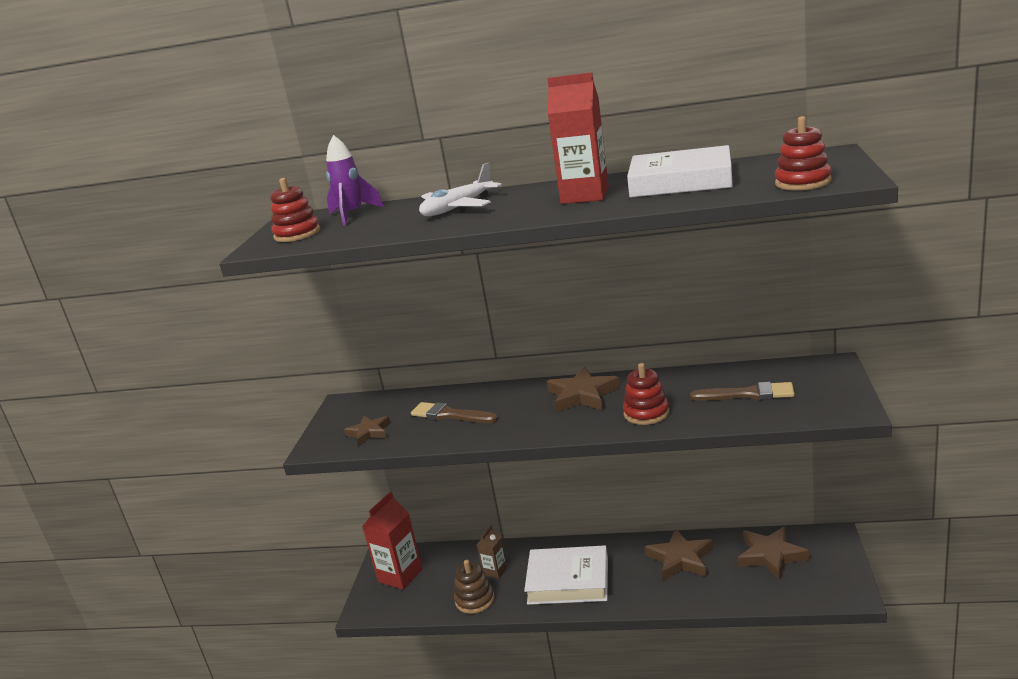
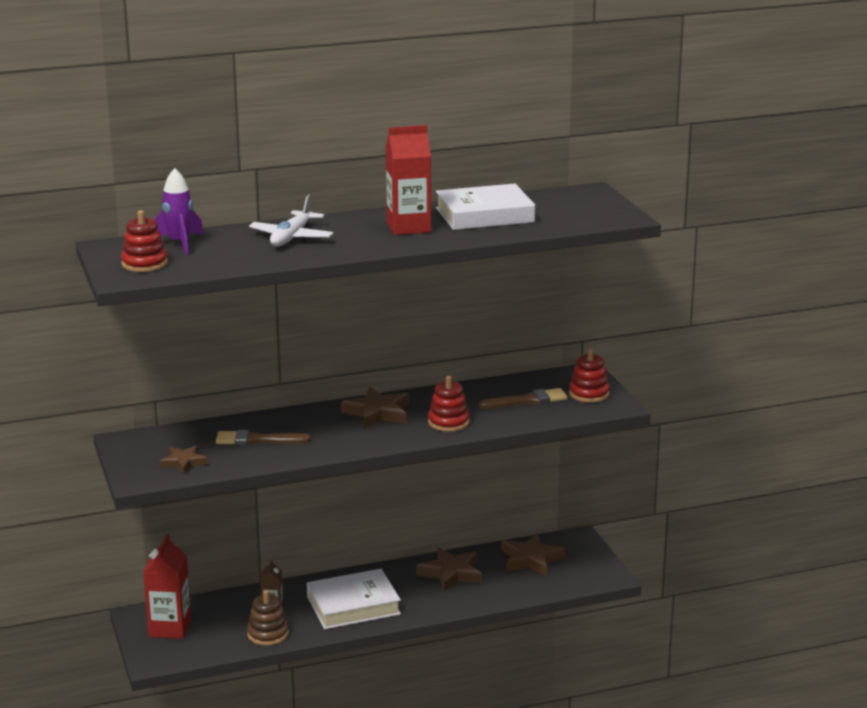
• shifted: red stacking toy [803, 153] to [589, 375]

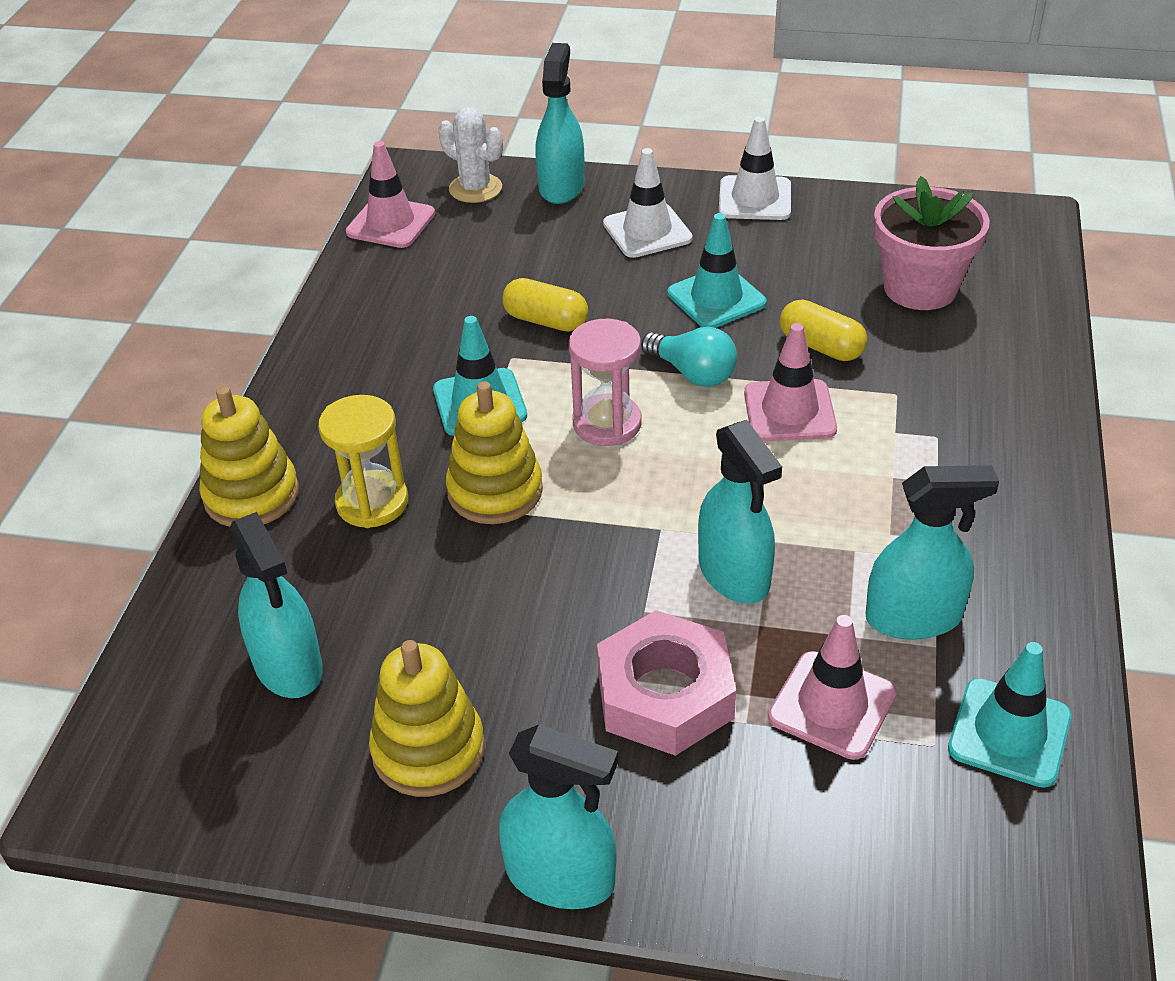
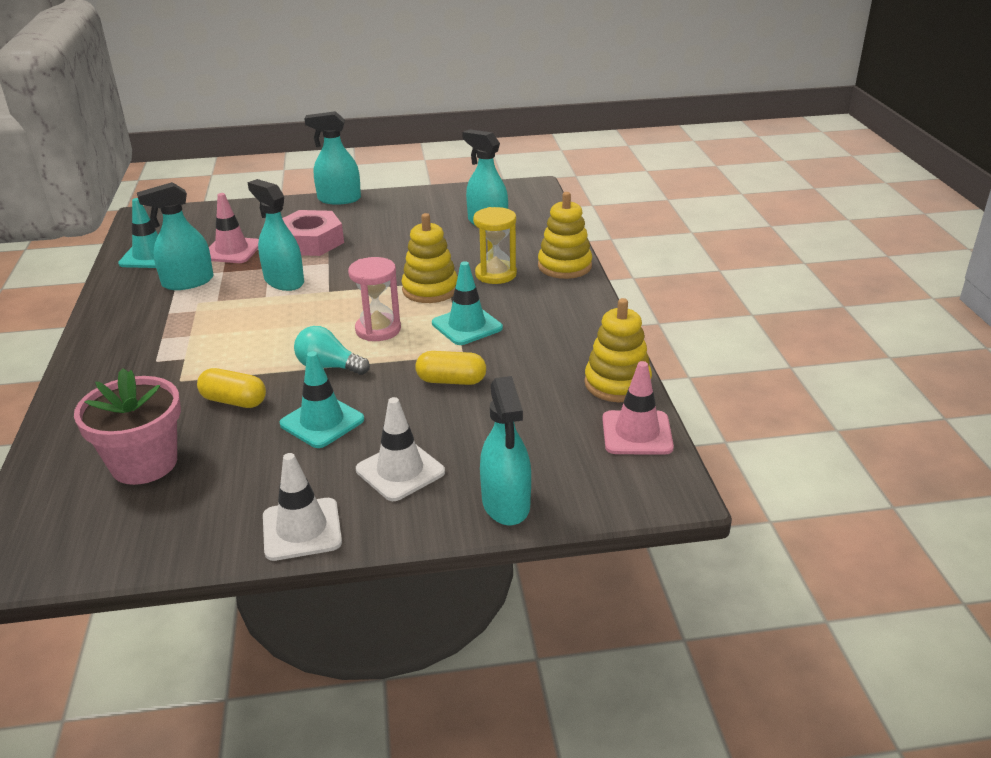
• gone: white cactus [470, 155]
• gone: pink traffic cone [790, 382]
• shifted: yellow stacking toy [427, 718] to [618, 350]

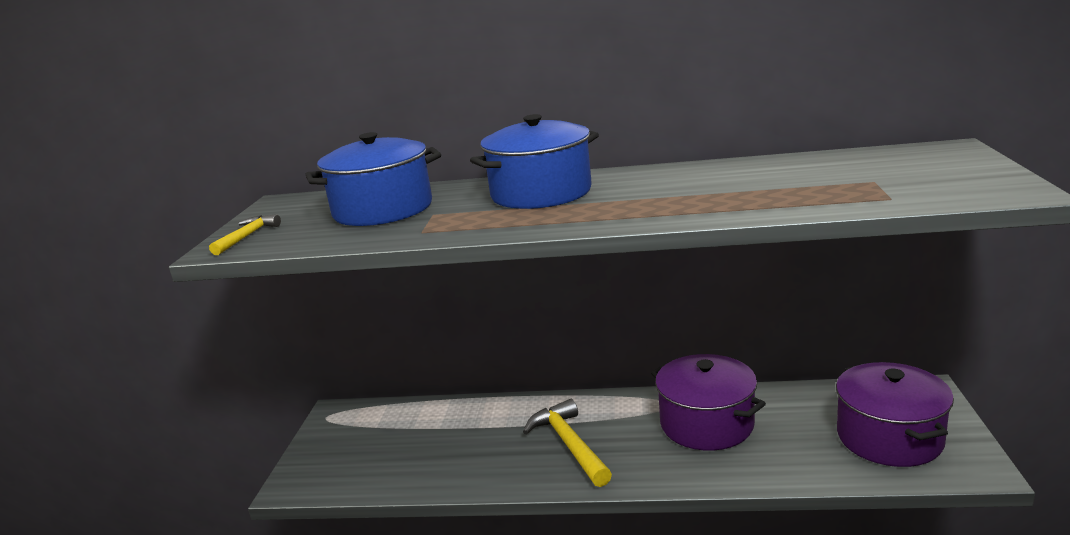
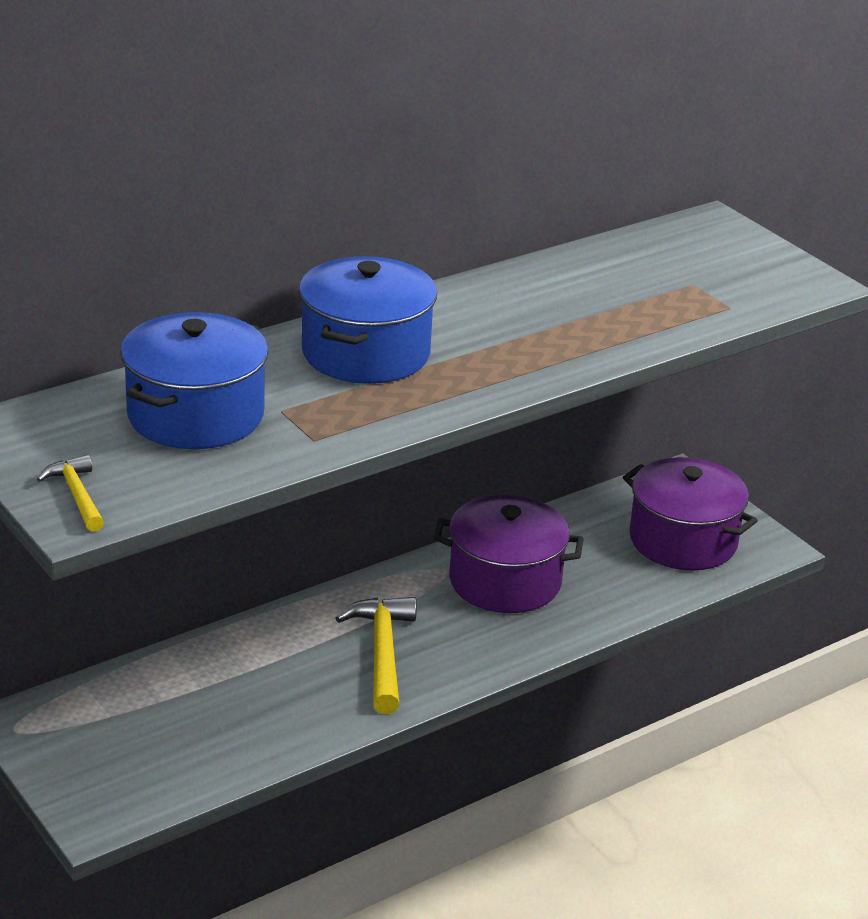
• rotated: yellow hammer [567, 443] = [376, 655] 60 degrees clockwise

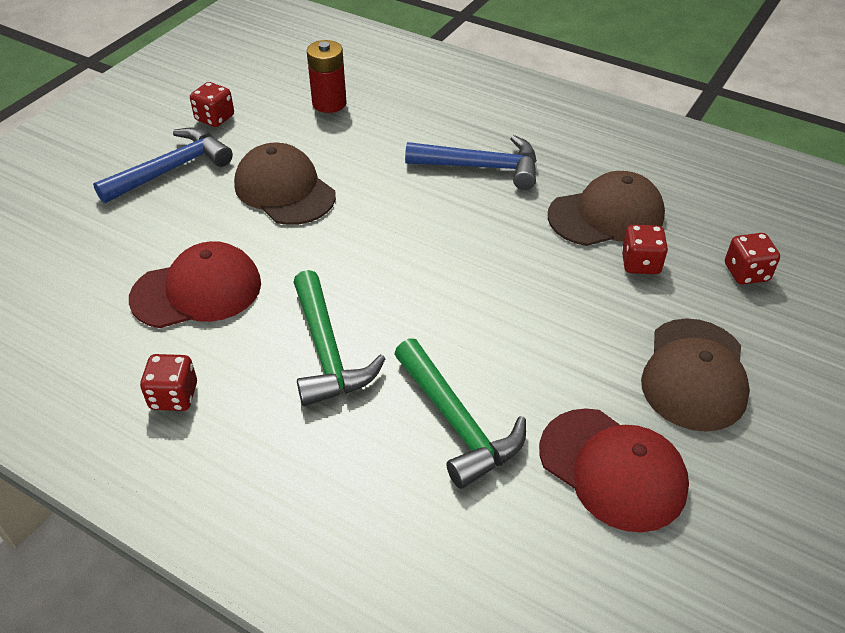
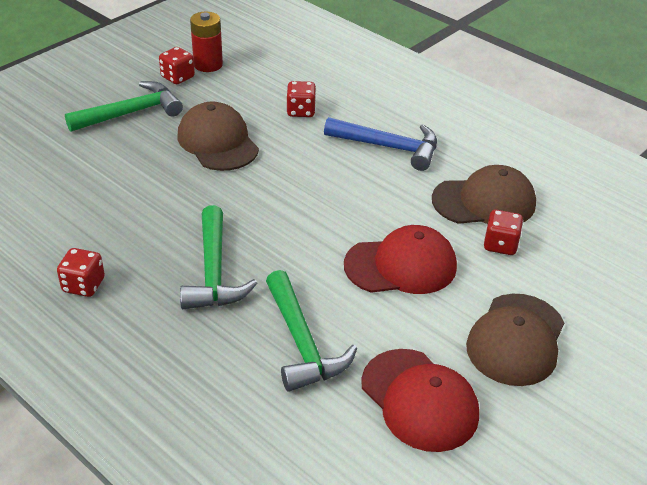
• shifted: red battery [326, 76] to [206, 41]
• repainted: blue hammer [163, 165] to green hammer [124, 106]
• shifted: red dice [752, 259] to [301, 99]
• shifted: red cap [195, 284] to [400, 259]

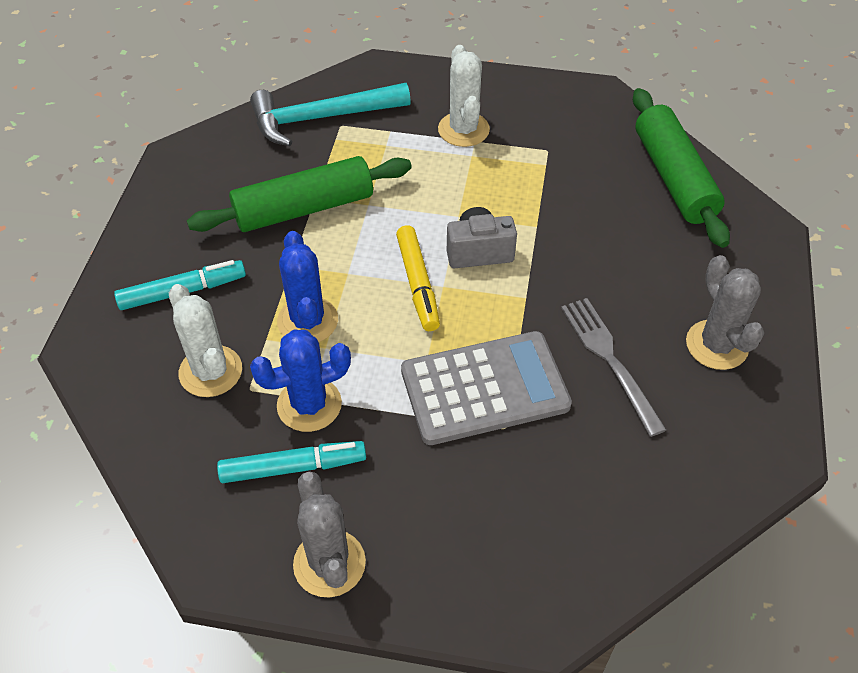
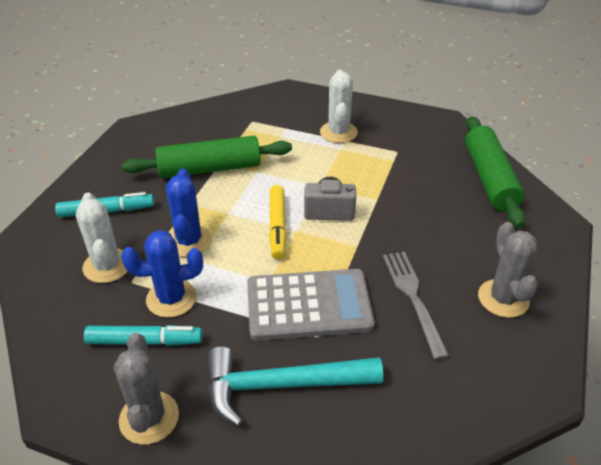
• shifted: turquoise hammer [330, 114] to [295, 386]

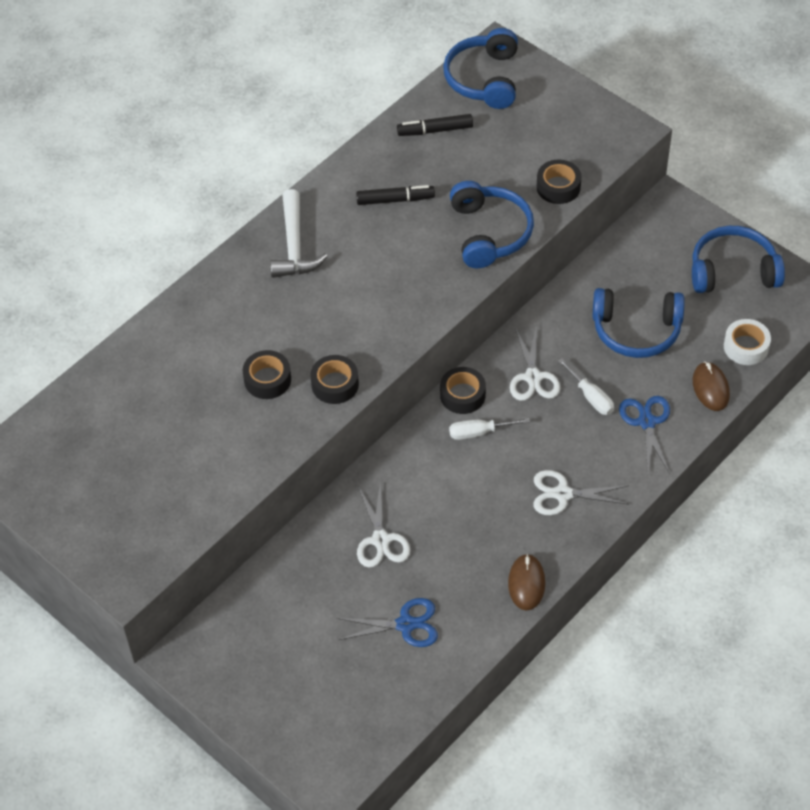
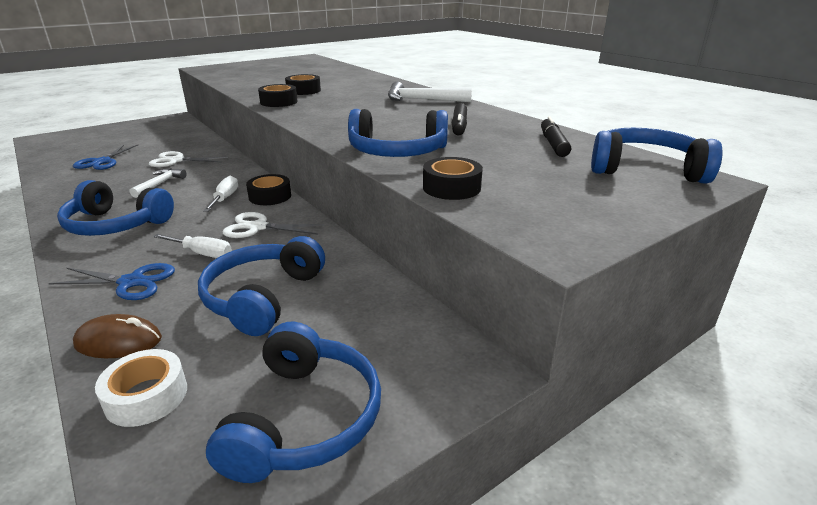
• rotated: white screwdriver [586, 386] = [192, 246] 135 degrees counterclockwise
• swapped: white scissors [581, 492] to blue headphones [115, 208]
• gone: brown mouse [526, 582]
• new: white hammer [158, 183]

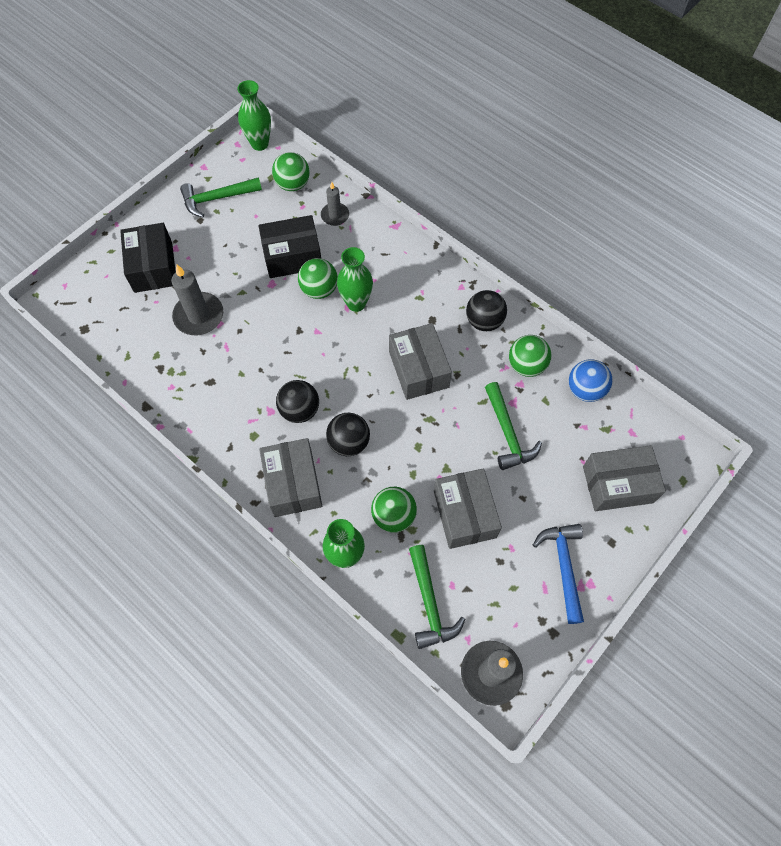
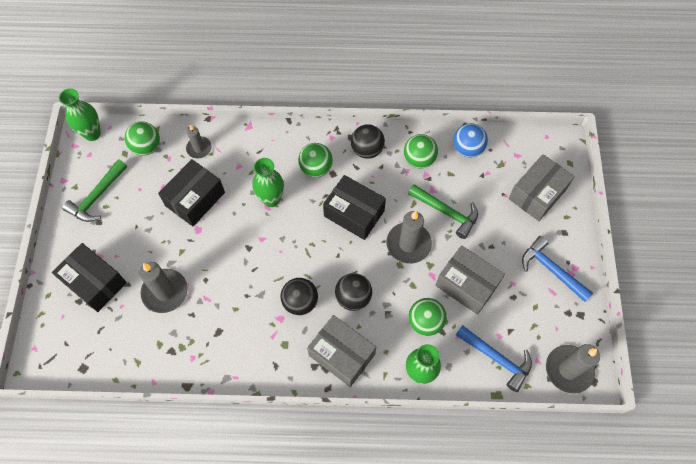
• shifted: green ball [318, 278] to [315, 160]
• repainted: grey box [420, 361] to black box [354, 207]
• repainted: green hammer [437, 597] to blue hammer [494, 358]
• new: grey candle [409, 237]

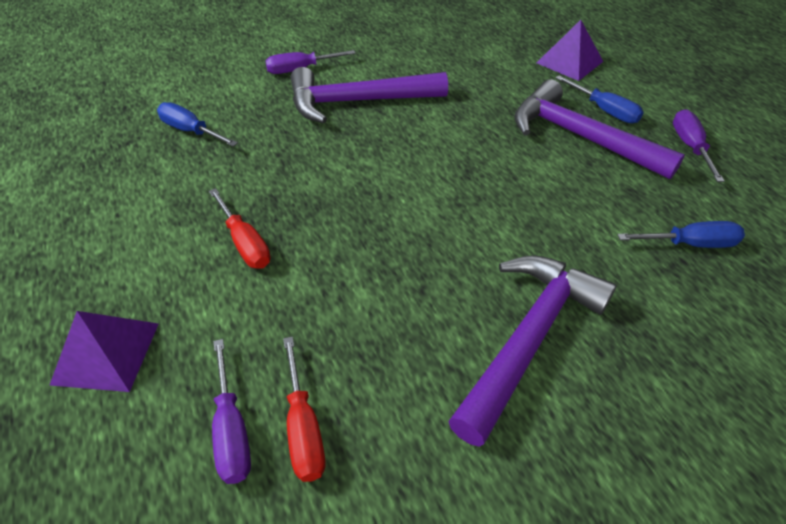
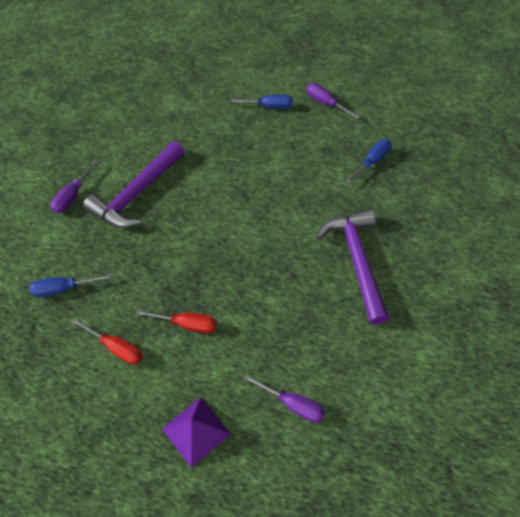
• gone: purple pyramid [569, 50]
• gone: purple hammer [599, 129]
• shifted: red screwdriver [304, 409] to [107, 341]

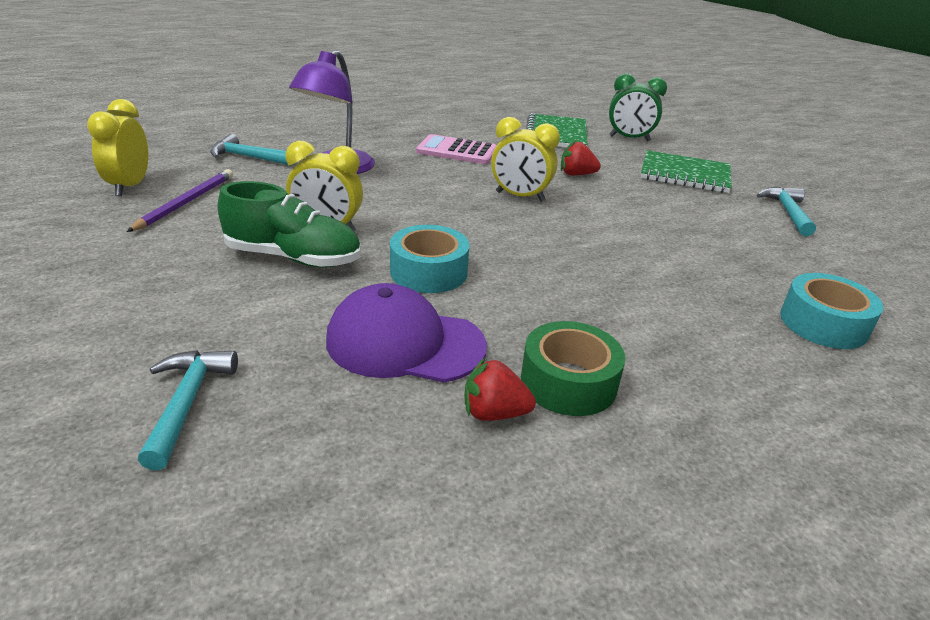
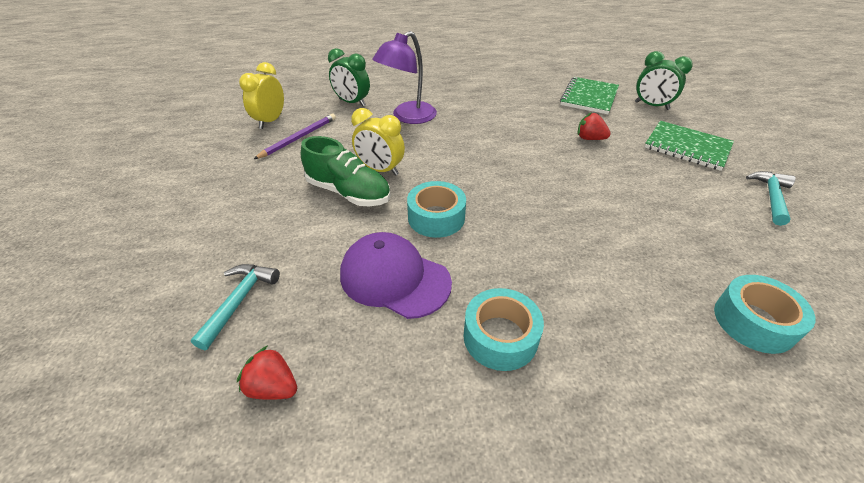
• gone: yellow clock [525, 159]
• swapped: turquoise hammer [251, 150] to green clock [349, 77]
• gone: pink calculator [456, 149]
• repainted: green tape [573, 368] to turquoise tape [503, 329]
• shifted: red strawberry [500, 389] to [267, 372]

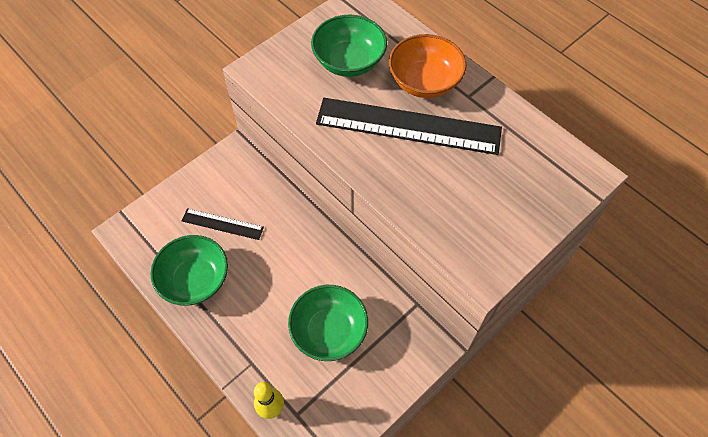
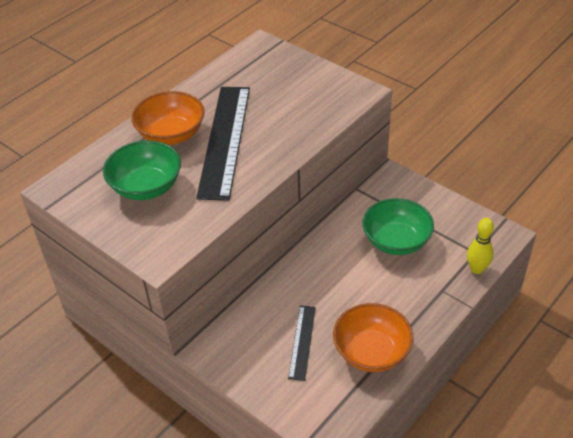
• repainted: green bowl [189, 270] to orange bowl [373, 337]

